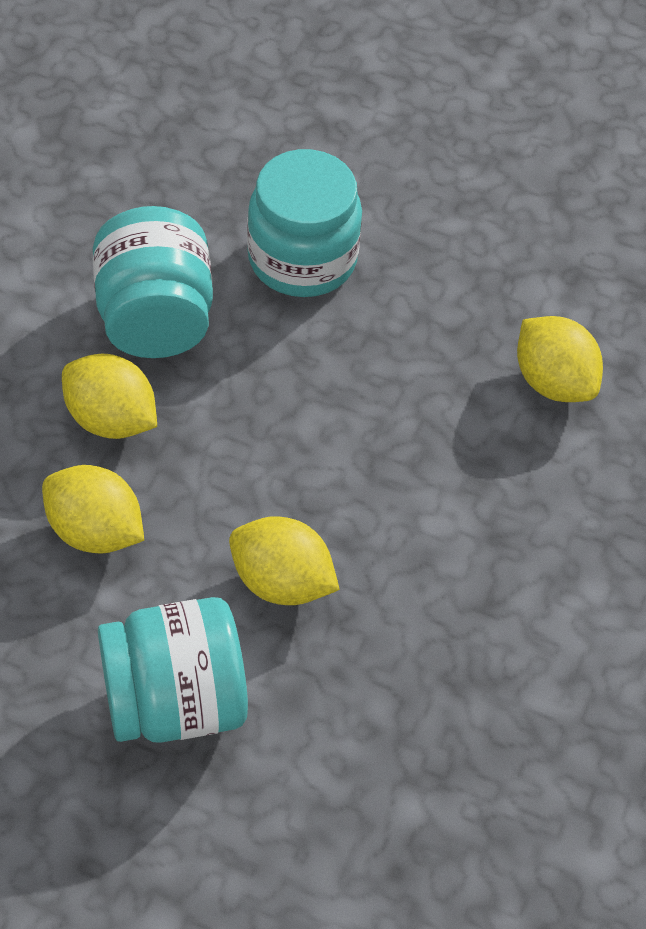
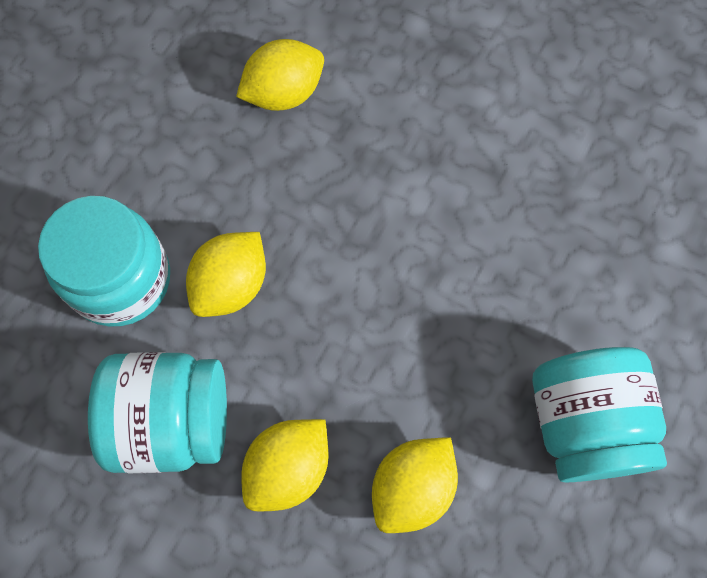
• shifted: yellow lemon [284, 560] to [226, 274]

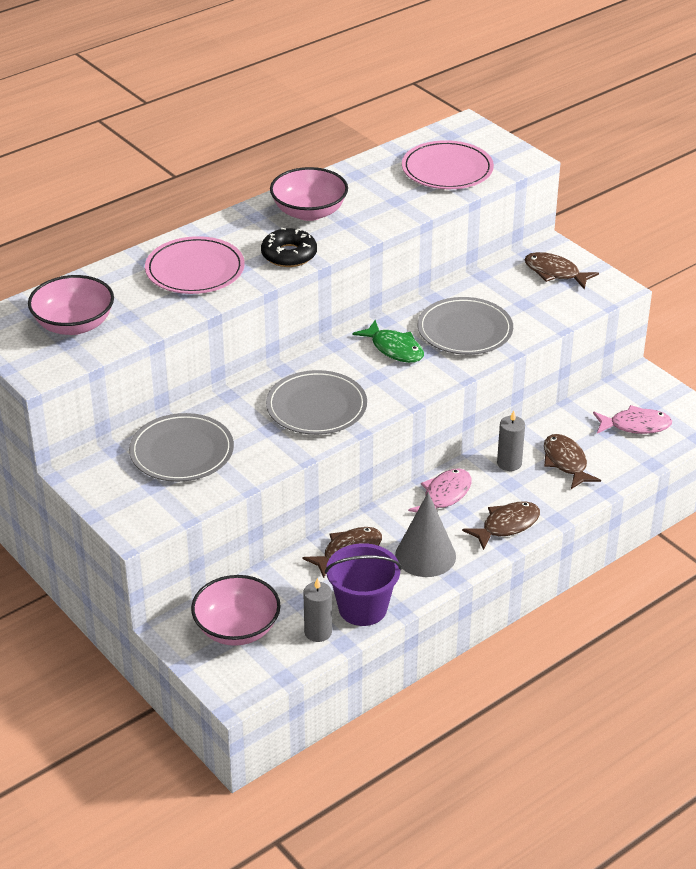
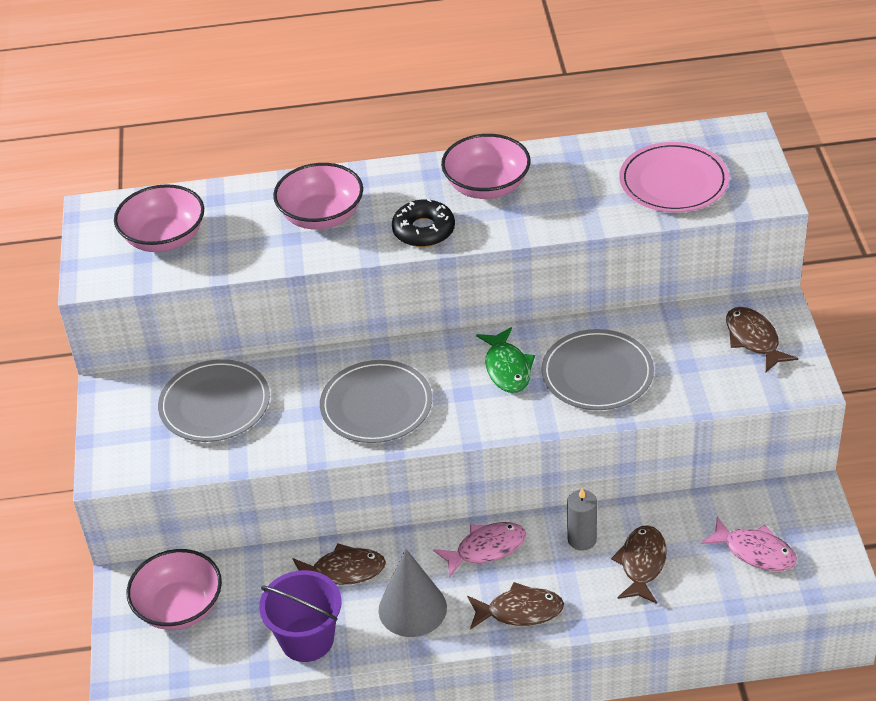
• swapped: pink plate [195, 265] to pink bowl [318, 196]
• gone: grey candle [317, 610]

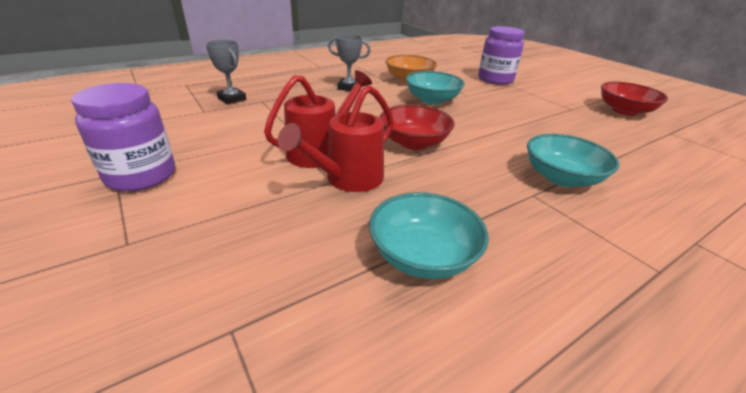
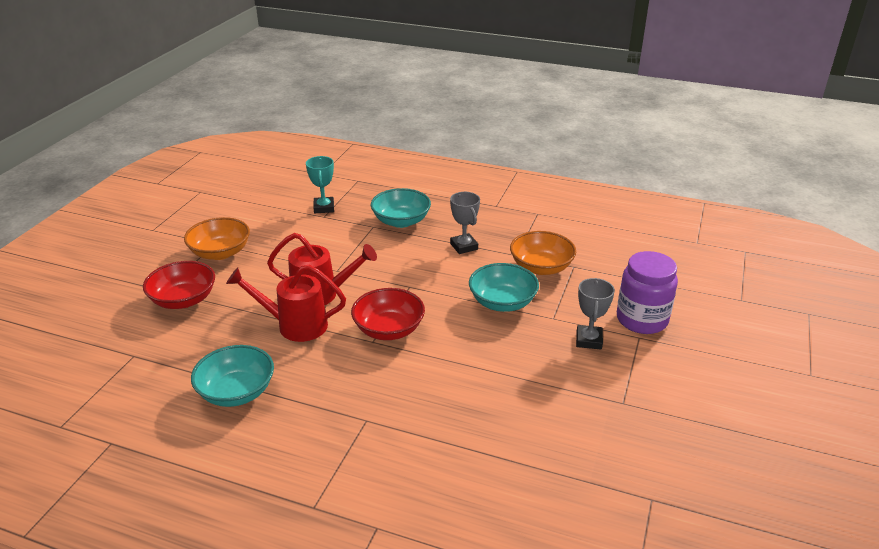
• shifted: grey trophy [226, 72] to [595, 314]
• shifted: red bowl [634, 99] to [179, 285]
• swapped: purple jar [123, 137] to orange bowl [217, 238]
• shifted: turquoise bowl [573, 160] to [401, 208]
• new: turquoise trophy [320, 184]

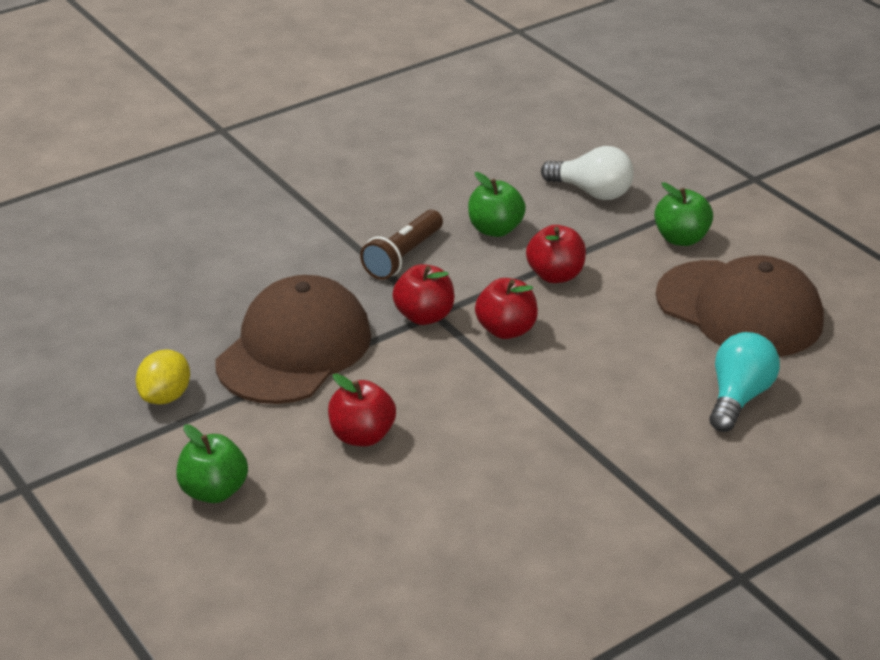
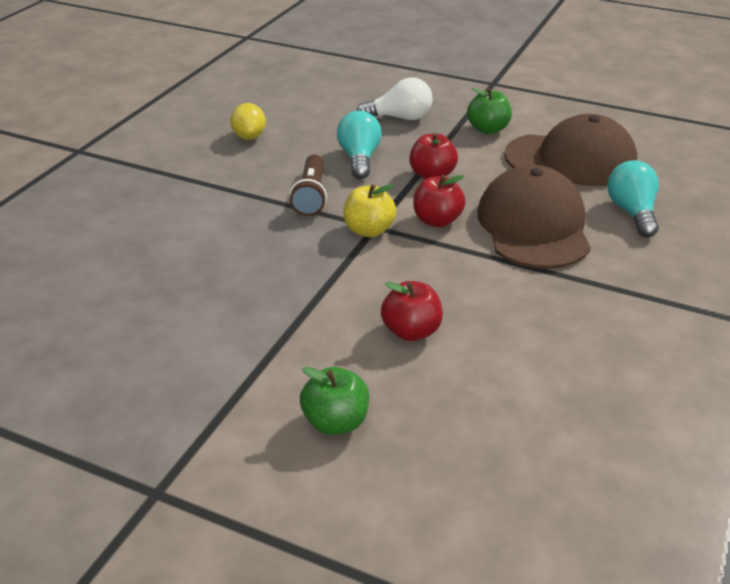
• swapped: green apple [497, 204] to turquoise light bulb [359, 145]
• repainted: red apple [423, 294] to yellow apple [370, 210]
• shifted: brown cap [293, 339] to [534, 217]
• shifted: yellow lemon [162, 377] to [248, 121]

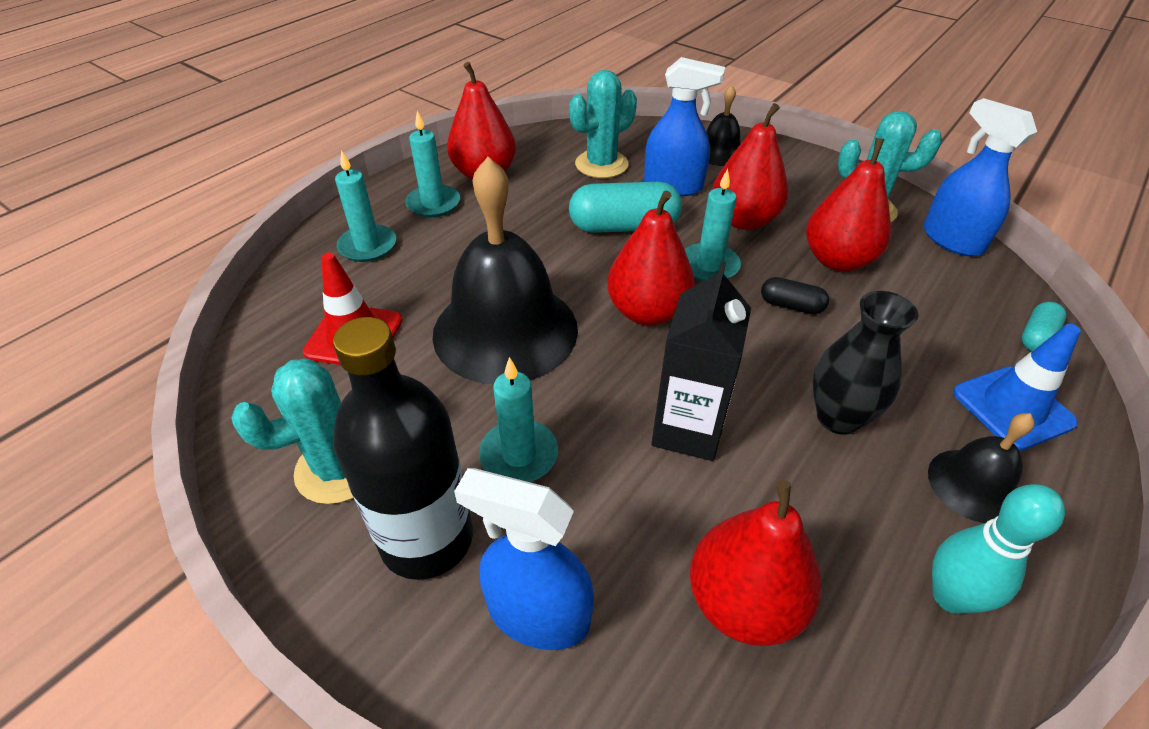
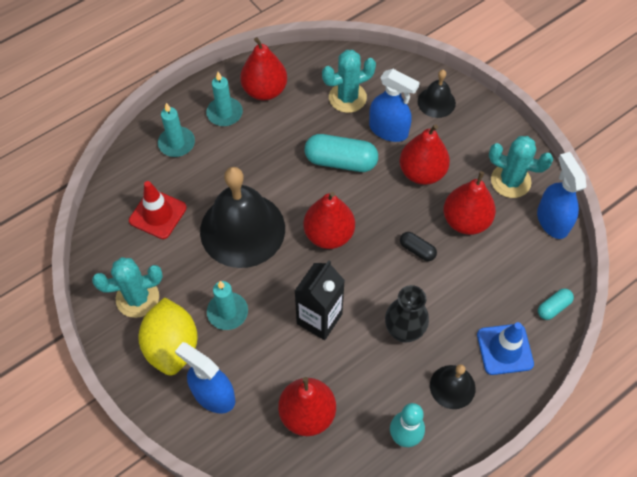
• gone: turquoise candle [713, 225]
• swapped: black bottle [403, 448] to yellow lemon [168, 336]

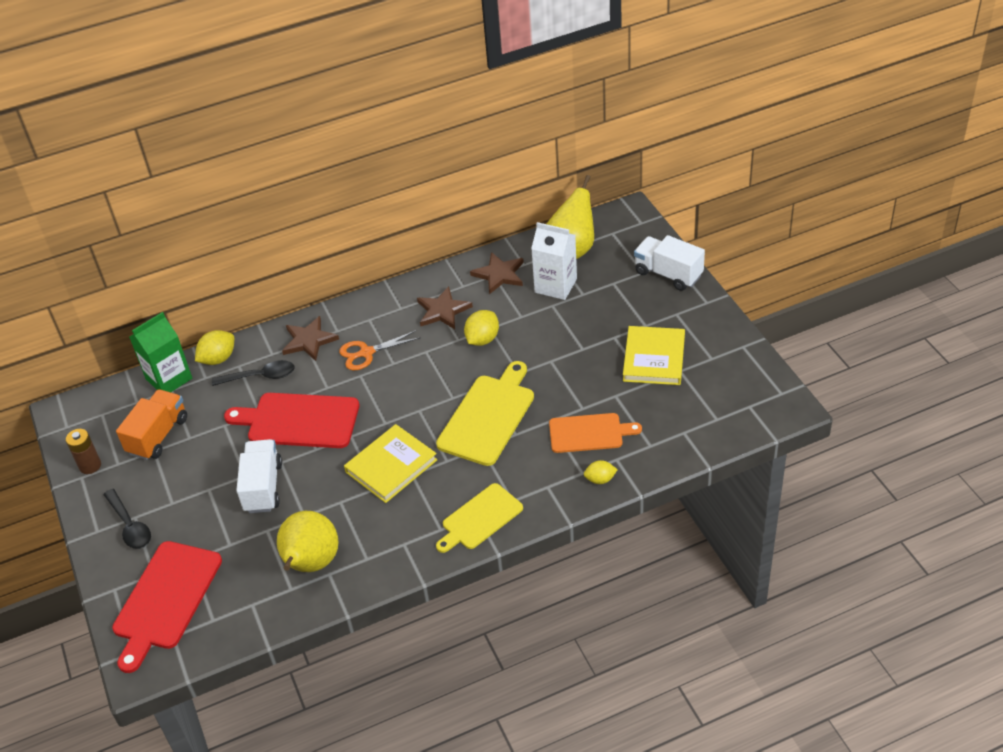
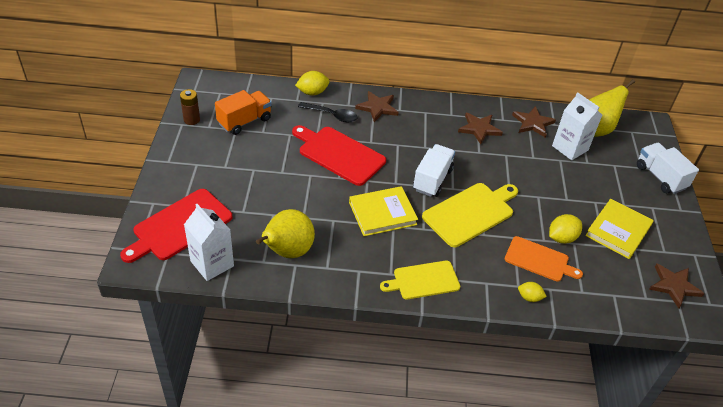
• shifted: yellow lemon [481, 328] to [565, 229]
• gone: green carton [160, 352]
• gone: orange scissors [380, 350]
• shifted: white truck [259, 476] to [434, 170]
• gone: black spoon [127, 519]
• new: white carton [209, 242]
• new: brown star [677, 285]

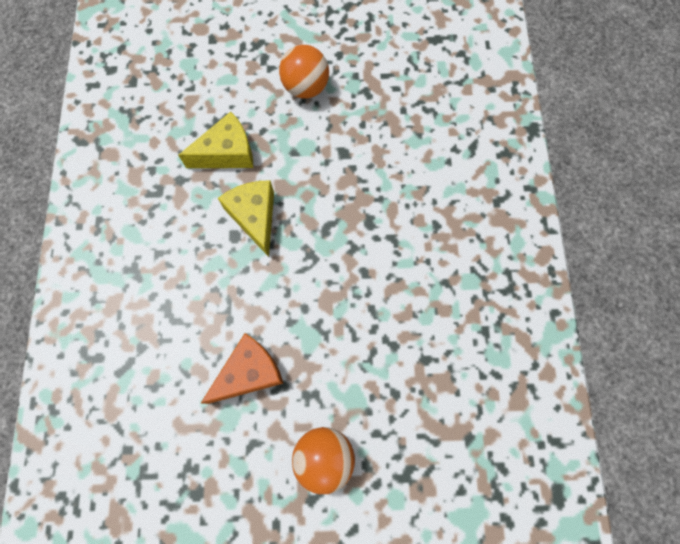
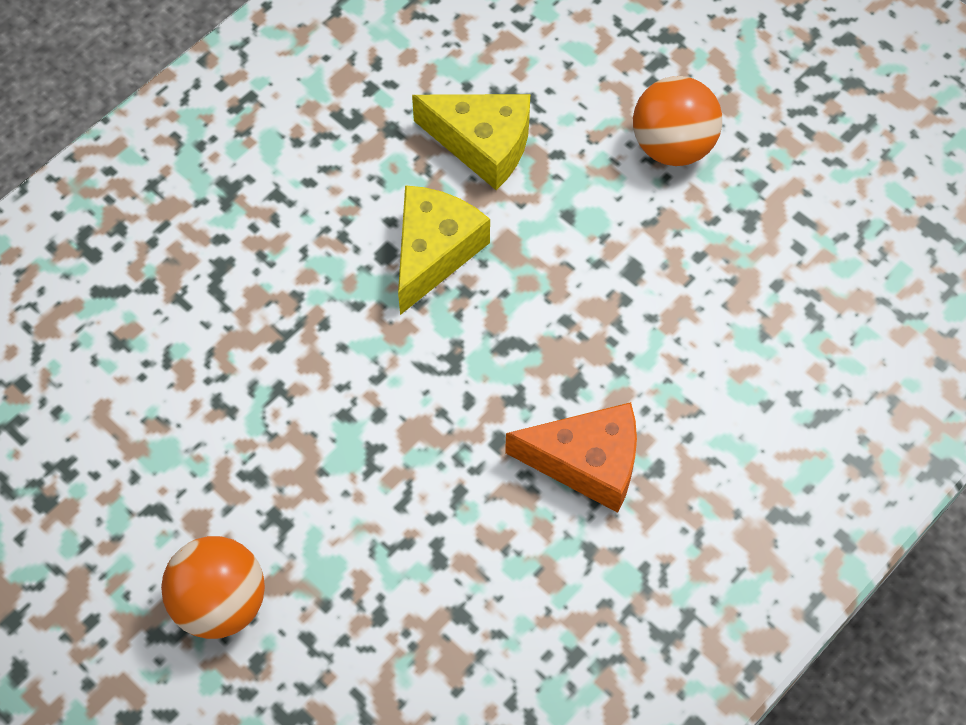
• shifted: orange cheese [242, 368] to [571, 457]

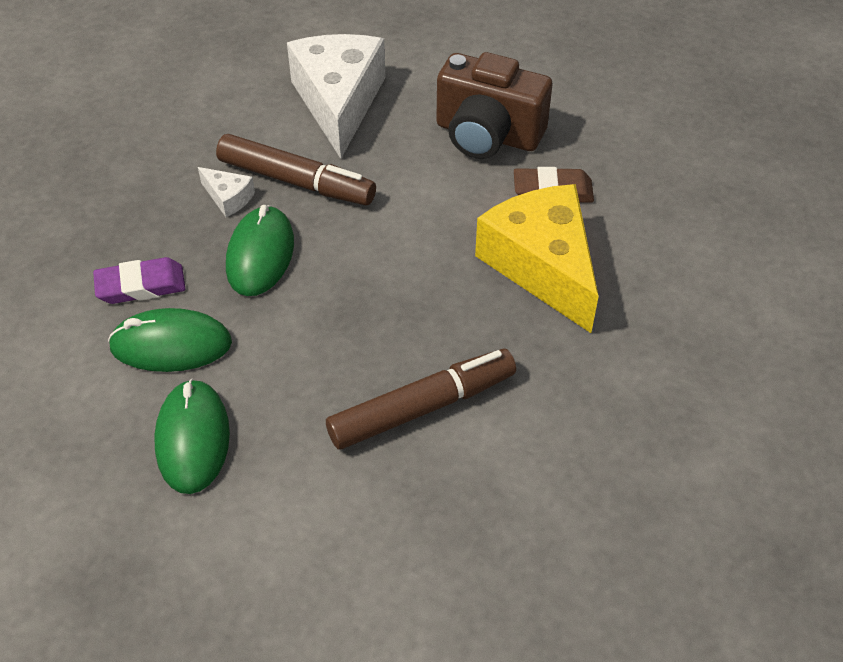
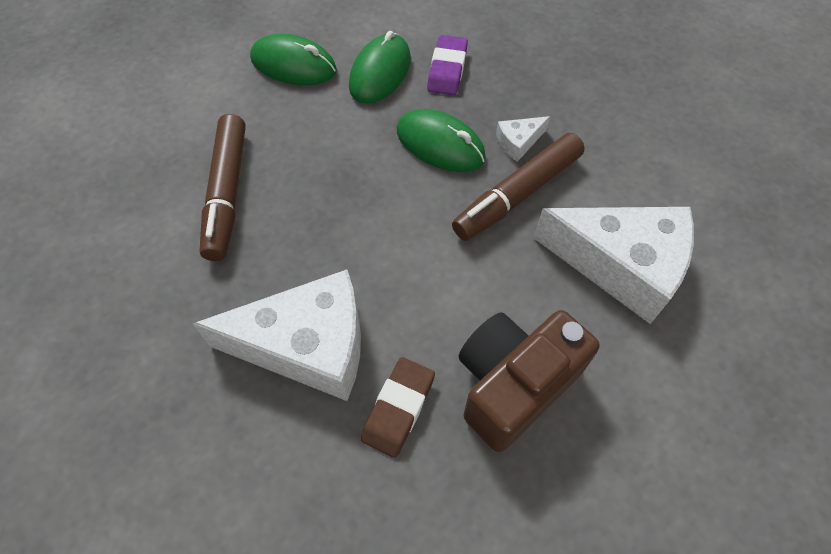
• repainted: yellow cheese [537, 258] to white cheese [277, 335]

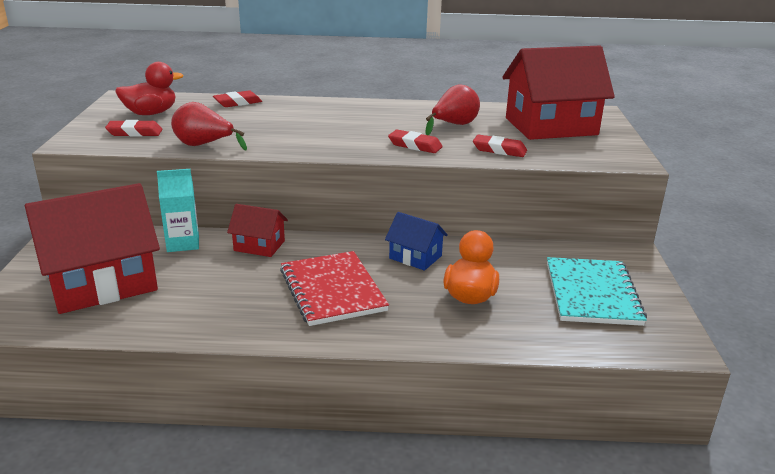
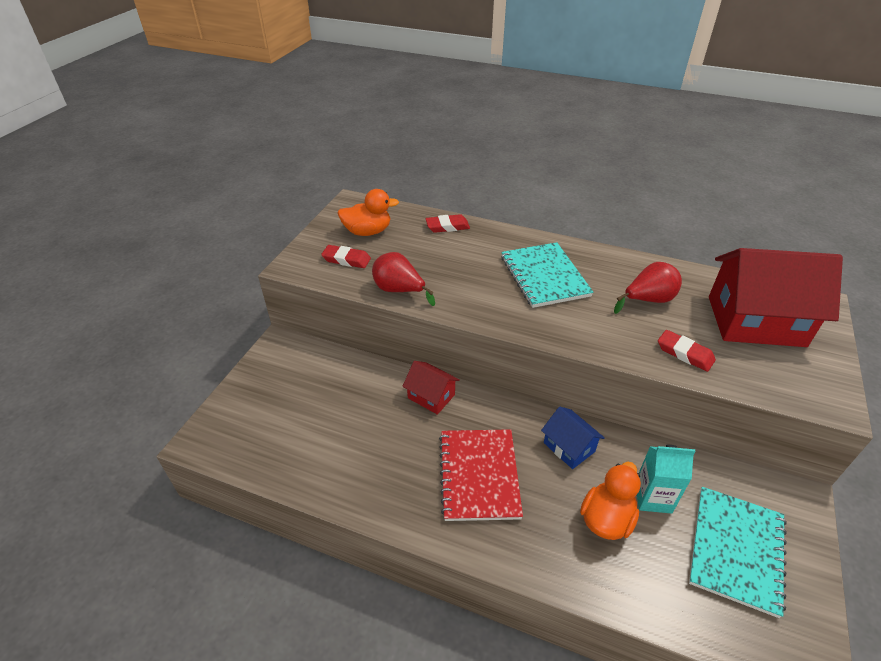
• repainted: red duck [149, 88] to orange duck [368, 212]
• gone: red eraser [415, 141]
• shifted: turquoise carton [178, 210] to [666, 479]
• gone: red house [92, 248]
• new: turquoise notebook [547, 275]

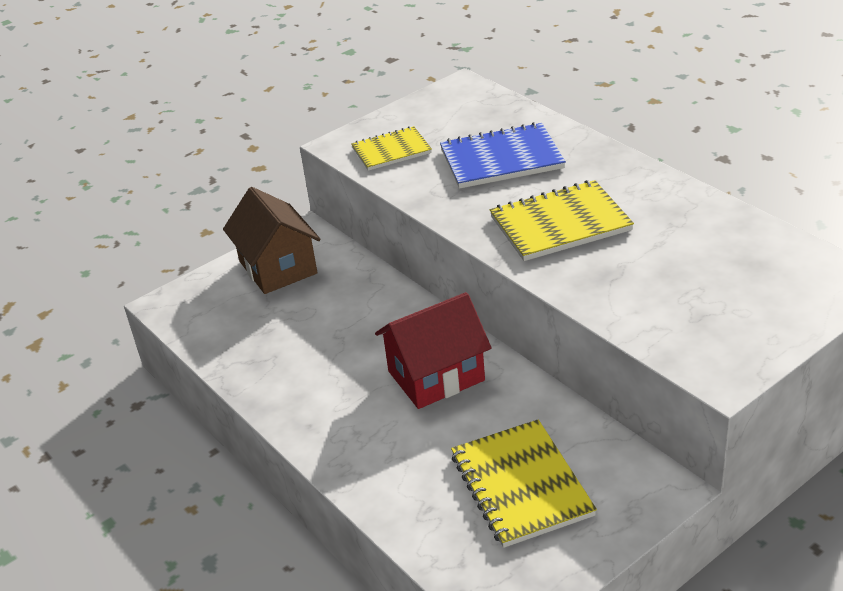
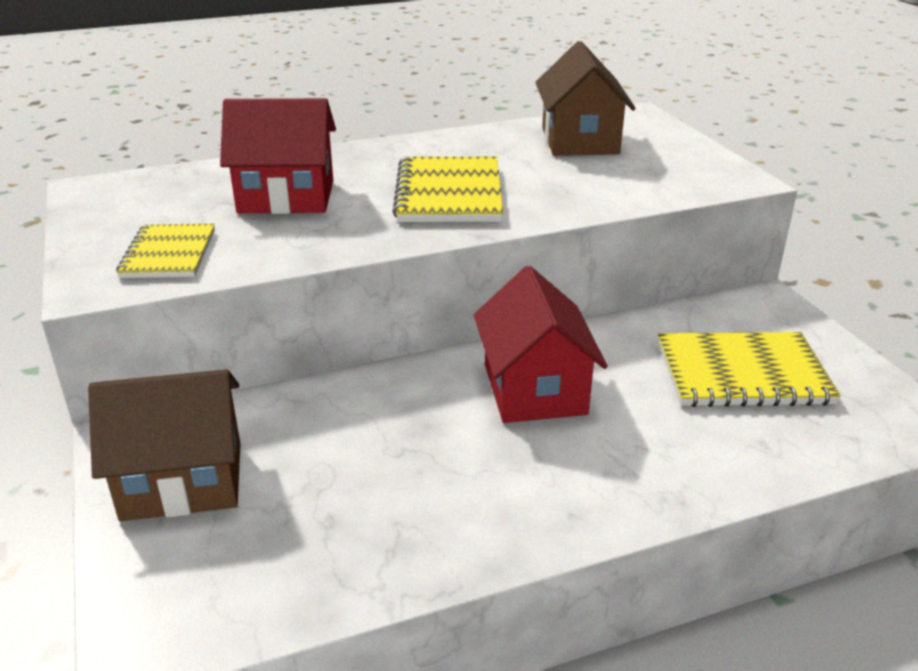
• swapped: blue notebook [503, 155] to red house [278, 156]
• new: brown house [585, 98]

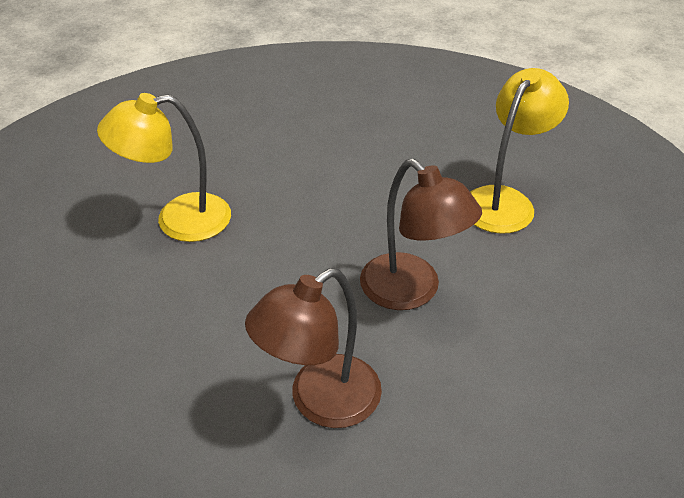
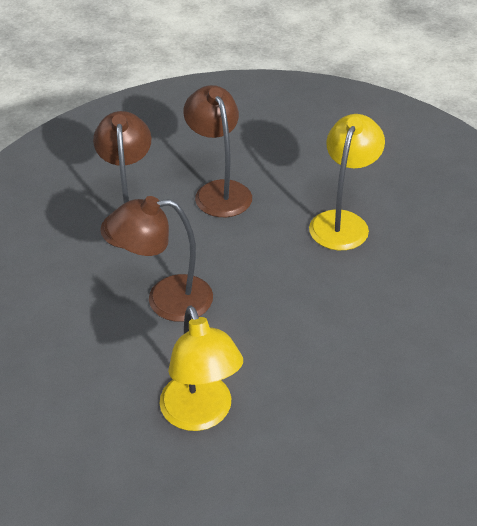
• new: brown lamp [217, 151]

